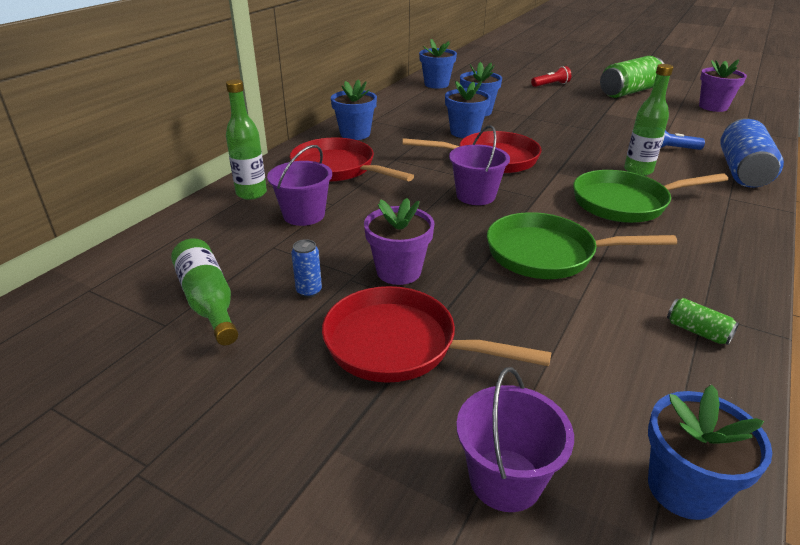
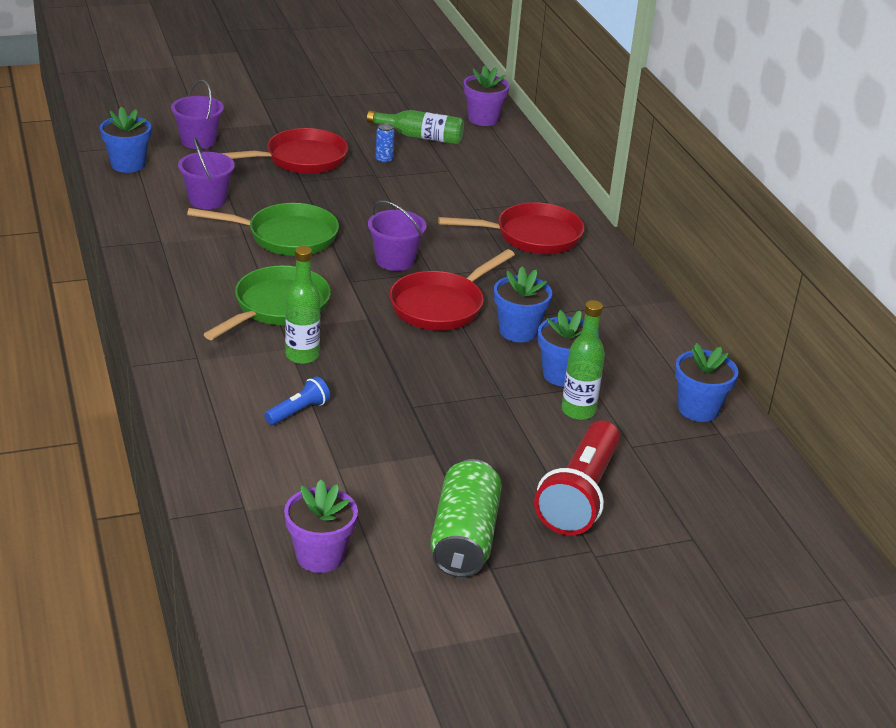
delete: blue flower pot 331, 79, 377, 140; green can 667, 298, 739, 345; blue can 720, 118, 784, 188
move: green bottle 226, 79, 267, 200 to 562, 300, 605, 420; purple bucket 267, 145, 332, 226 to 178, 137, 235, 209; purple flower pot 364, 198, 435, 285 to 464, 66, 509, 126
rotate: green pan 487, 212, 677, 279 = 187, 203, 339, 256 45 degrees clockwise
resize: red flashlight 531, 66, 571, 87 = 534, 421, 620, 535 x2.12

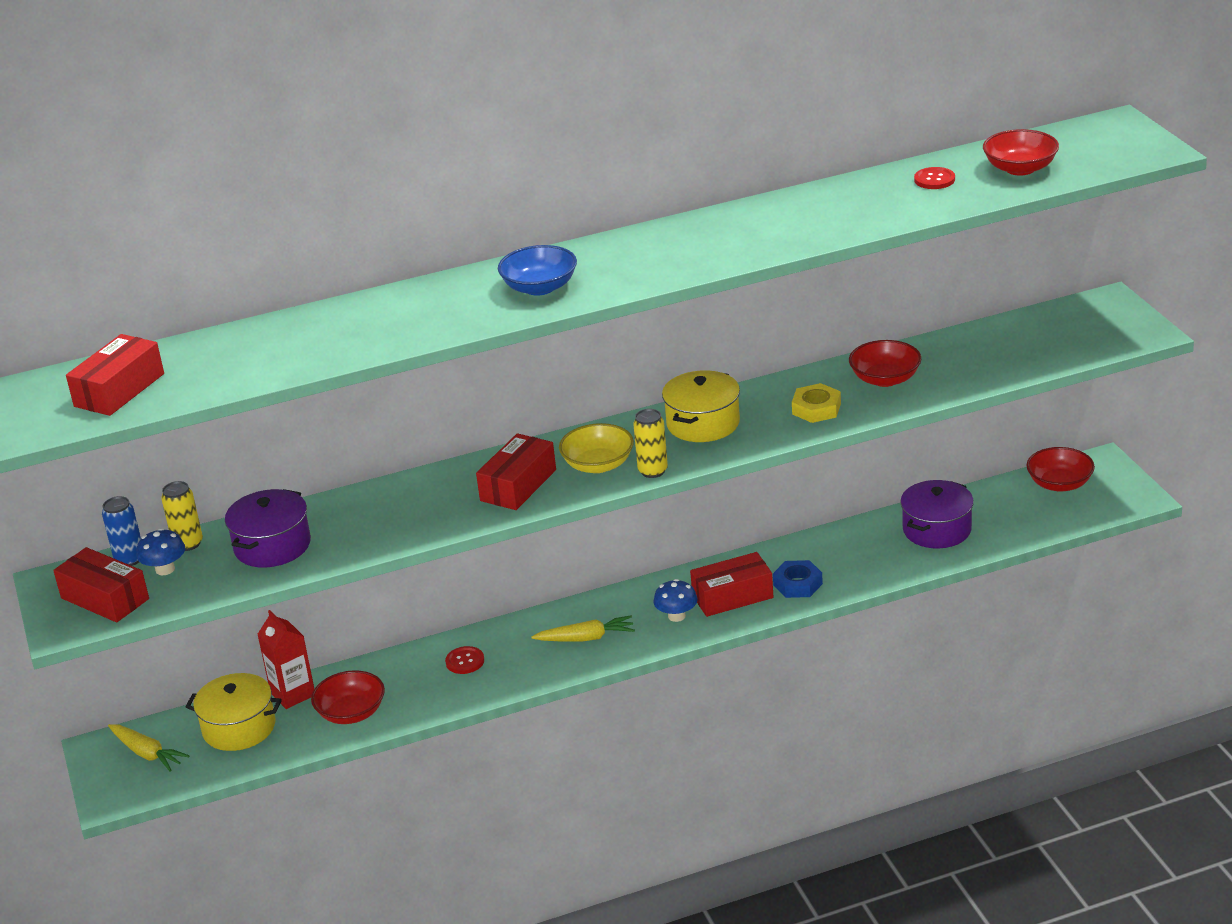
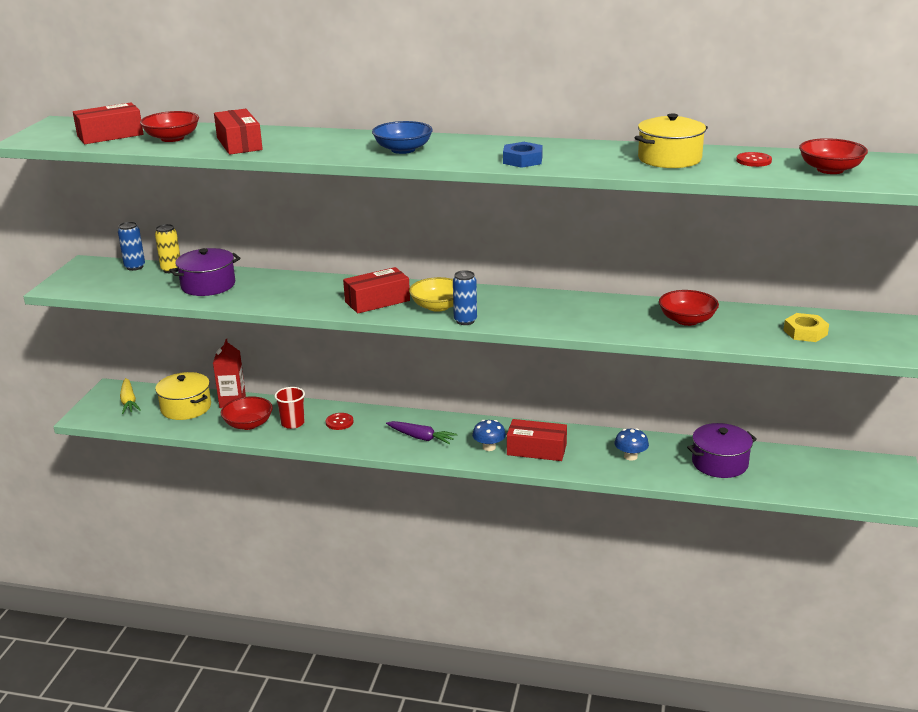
insert: red cup 275, 387, 305, 429
move: red box 53, 547, 149, 622 to 214, 109, 263, 155; blue mushroom 136, 528, 185, 575 to 614, 428, 649, 461; yellow pot 662, 370, 740, 442 to 635, 113, 708, 168; blue nut 773, 560, 823, 598 to 503, 142, 543, 168; yellow nut 792, 383, 841, 423 to 784, 313, 829, 342; red bowl 1026, 447, 1095, 492 to 140, 111, 199, 142
recolor: yellow carrot 531, 615, 635, 642 to purple carrot 386, 421, 457, 444; yellow can 633, 409, 668, 478 to blue can 453, 270, 477, 325

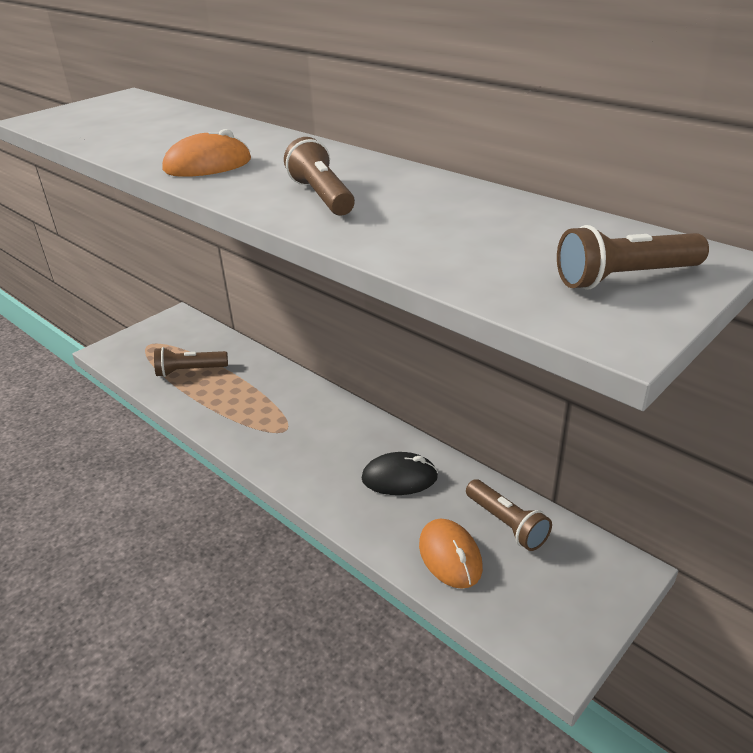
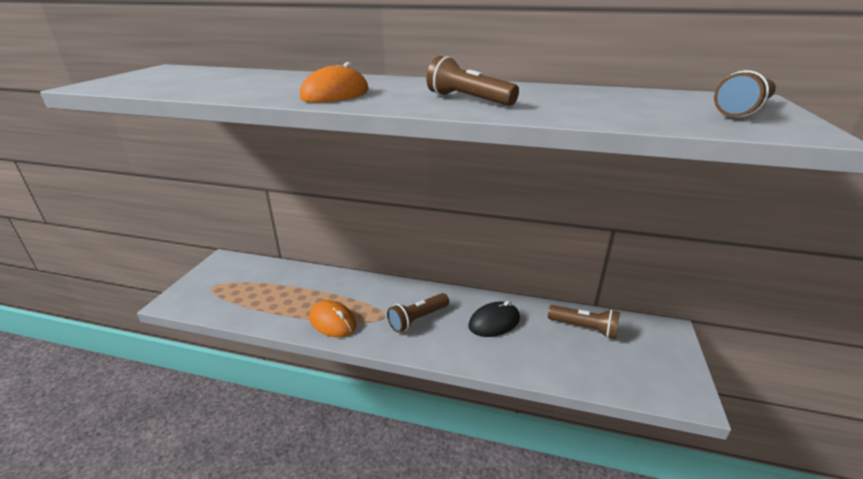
move: brown flashlight 154, 347, 228, 377 to 387, 293, 449, 333; orange mouse 419, 519, 483, 589 to 309, 300, 356, 337

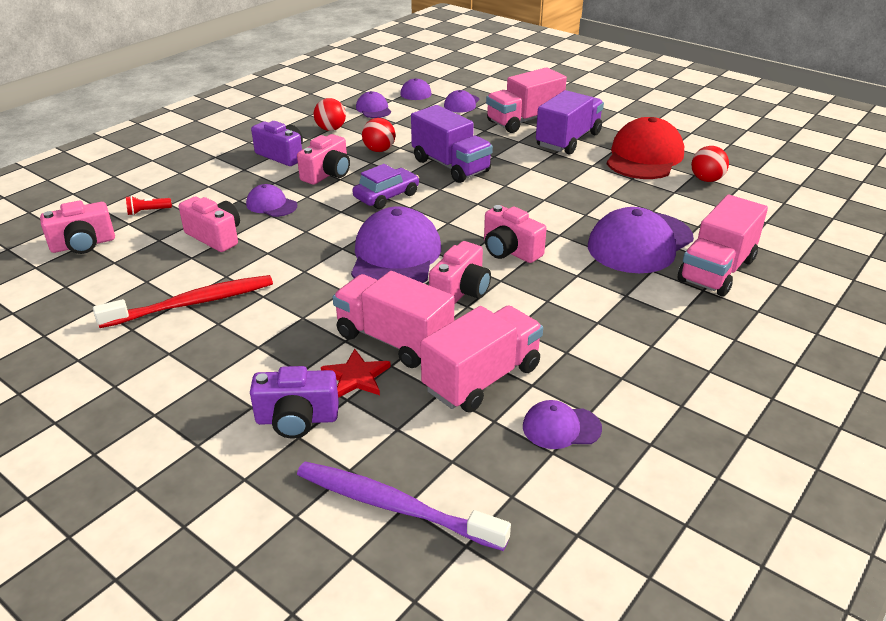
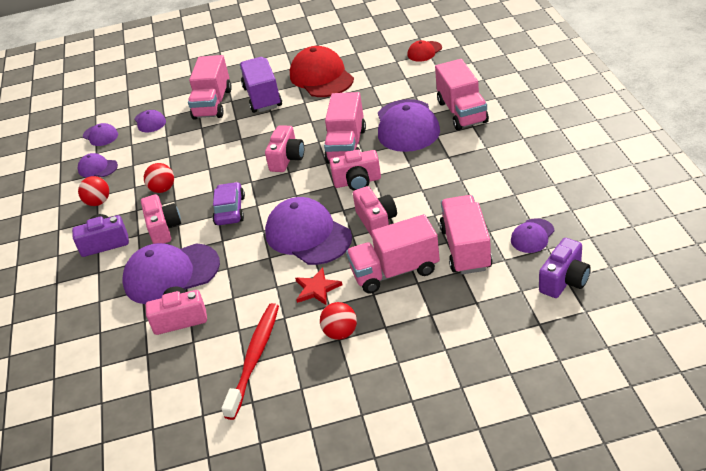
delete: red flashlight 126, 196, 172, 215; purple toothbrush 297, 462, 511, 551; purple truck 411, 105, 493, 183
insert: pink truck 324, 92, 366, 164; red cap 407, 40, 442, 62
move: pink camera 40, 201, 115, 254 to 265, 125, 304, 172; purple camera 250, 366, 339, 439 to 539, 238, 591, 298; red star 321, 349, 391, 398 to 295, 268, 342, 305; red ball 691, 146, 729, 182 to 320, 302, 357, 340
resize: purple cap 246, 184, 297, 217 = 122, 243, 220, 304 x2.00

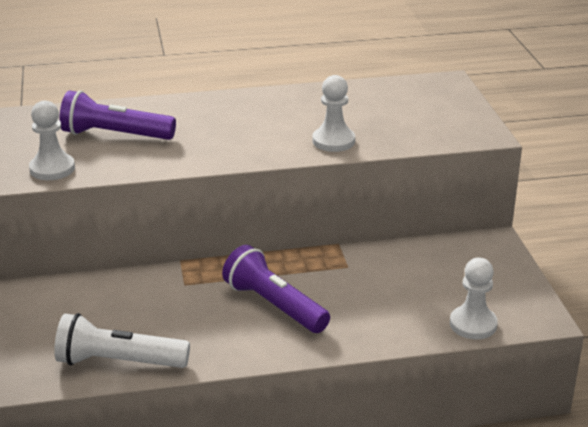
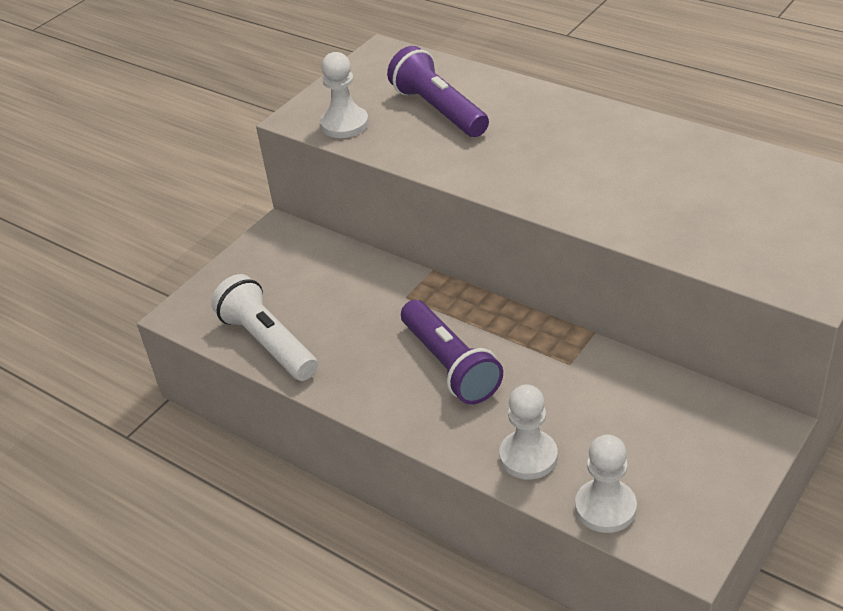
move: white pawn 312, 75, 355, 152 to 499, 385, 558, 479
rotate: purple flashlight 222, 245, 330, 333 = 401, 300, 503, 405 150 degrees clockwise

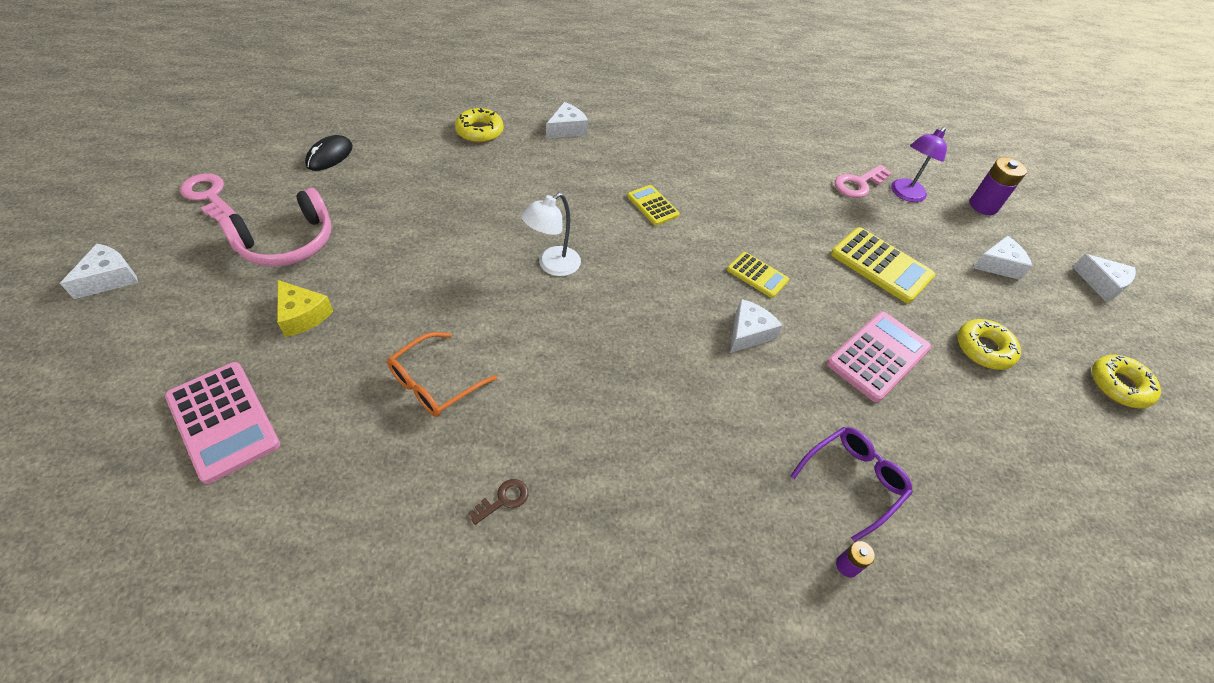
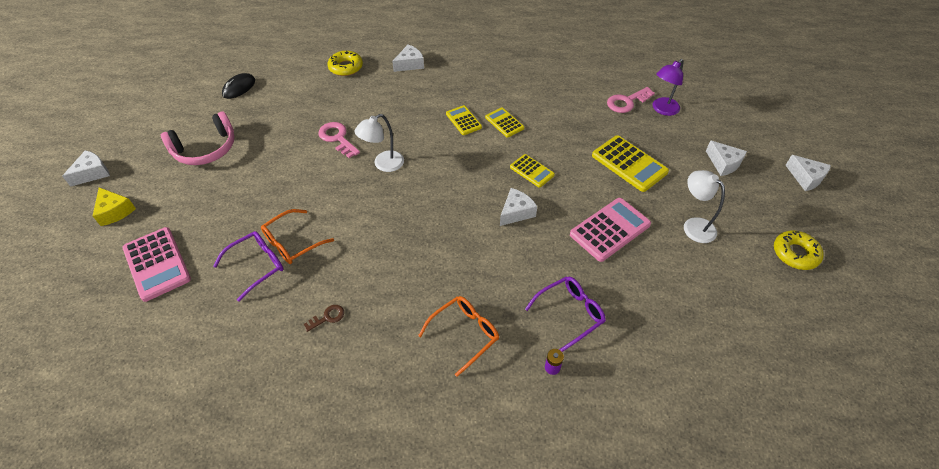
delete: purple battery 970, 157, 1027, 215
insert: purple glasses 213, 231, 284, 301; orange glasses 418, 296, 499, 377; yellow calculator 485, 107, 524, 138
move: pink key 180, 173, 237, 223 to 318, 122, 360, 158; yellow cheese 277, 280, 333, 337 to 93, 187, 136, 226
replace: yellow donut 957, 319, 1021, 370 to white lamp 684, 170, 725, 243
rotate: white cheese 973, 236, 1032, 280 = 706, 140, 747, 176 60 degrees clockwise

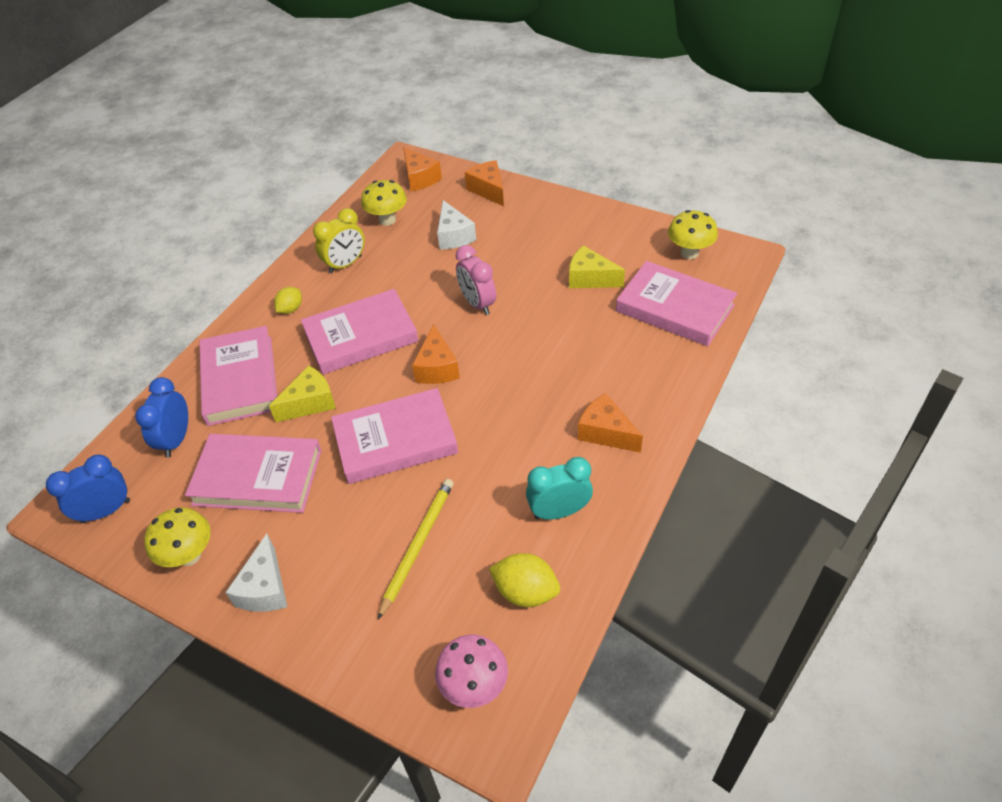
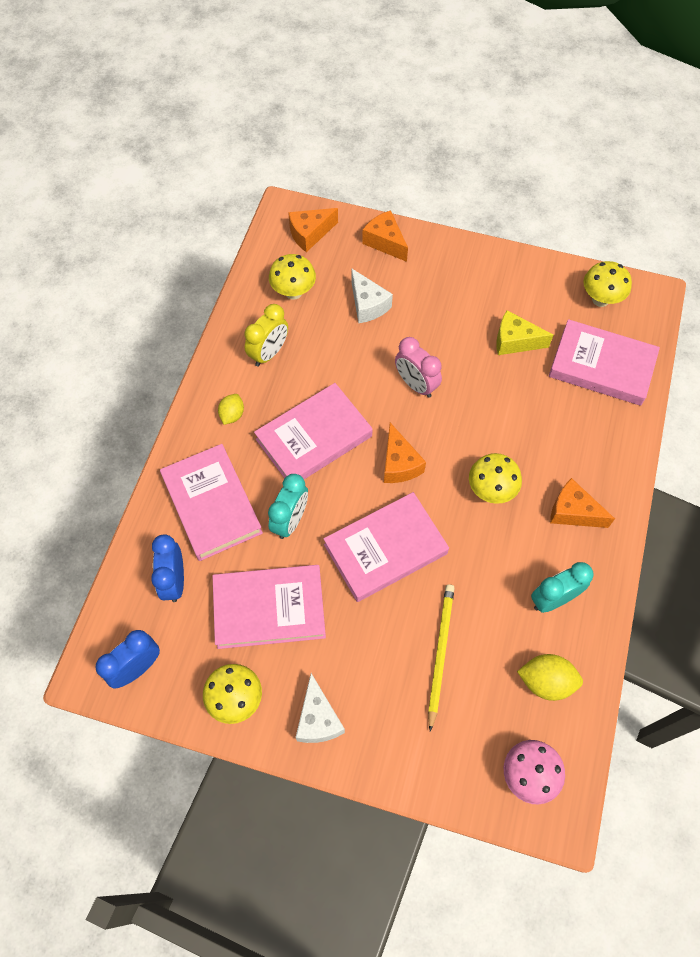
insert: yellow mushroom 469, 453, 522, 504
replace: yellow cheese 269, 366, 336, 422 to turquoise clock 268, 474, 308, 539
rotate: orange cheese 403, 147, 442, 191 = 288, 208, 338, 252 105 degrees clockwise

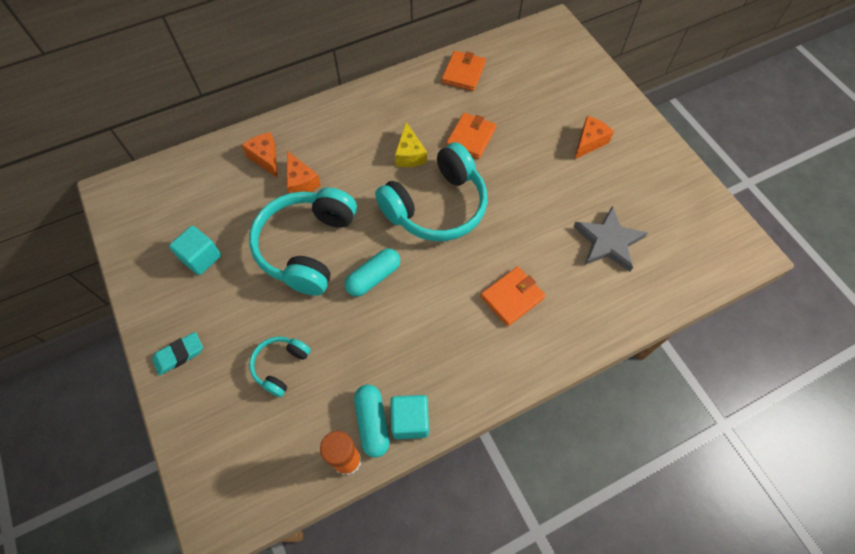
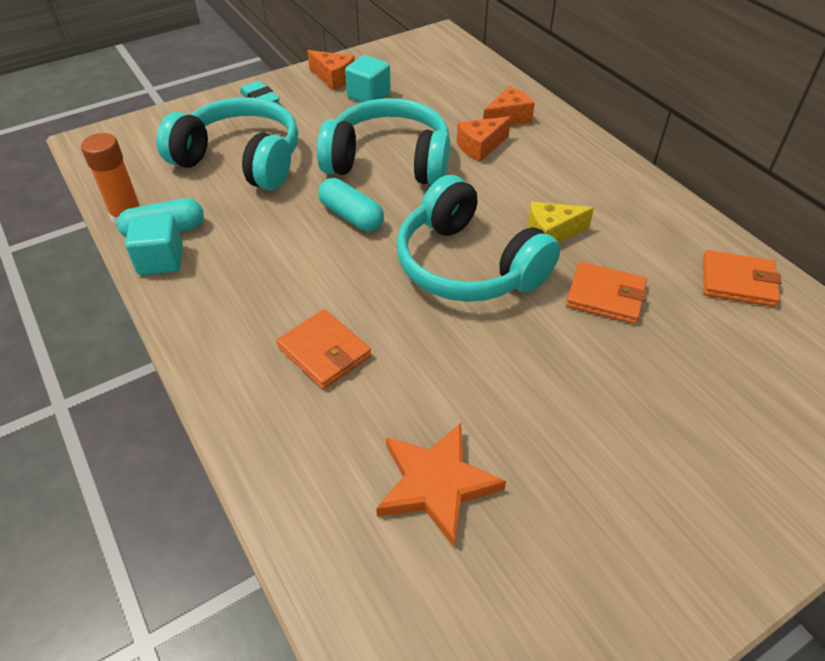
move: orange cheese 575, 116, 614, 159 to 307, 50, 354, 90
recolor: grey star 573, 206, 648, 272 to orange star 376, 423, 506, 547
resize: turquoise headphones 249, 336, 311, 397 = 157, 97, 298, 190 x2.03

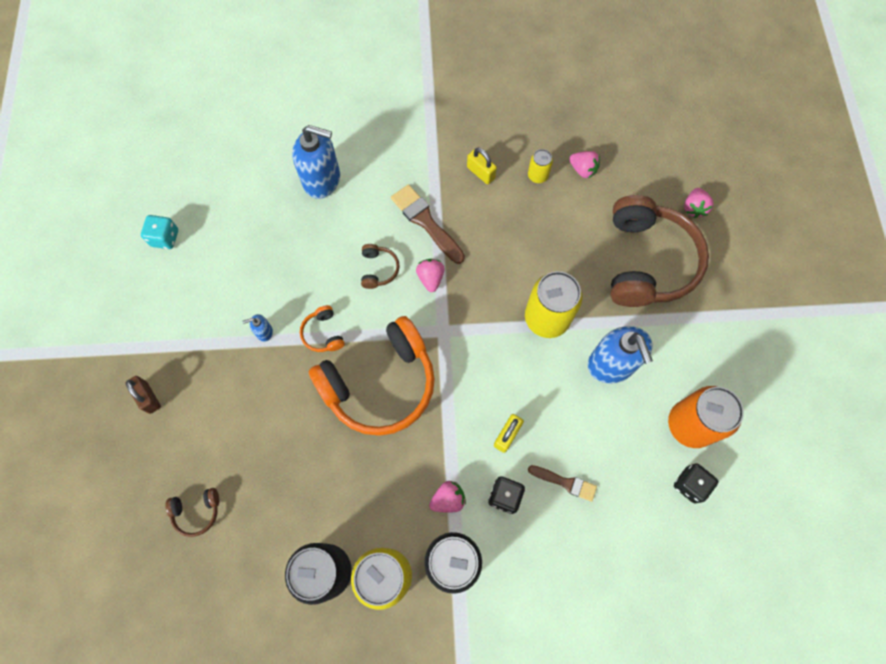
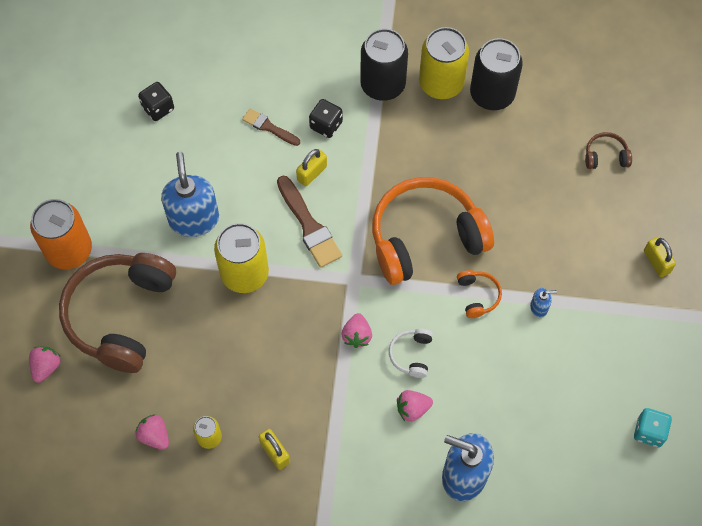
move: brown brush 391, 184, 465, 264 to 277, 176, 342, 268; pink strawberry 429, 481, 466, 513 to 397, 390, 433, 422; orange can 668, 386, 744, 448 to 30, 199, 92, 270
recolor: brown padlock 125, 376, 161, 414 to yellow padlock 644, 237, 676, 277; brown headphones 361, 244, 400, 289 to white headphones 389, 329, 433, 378

